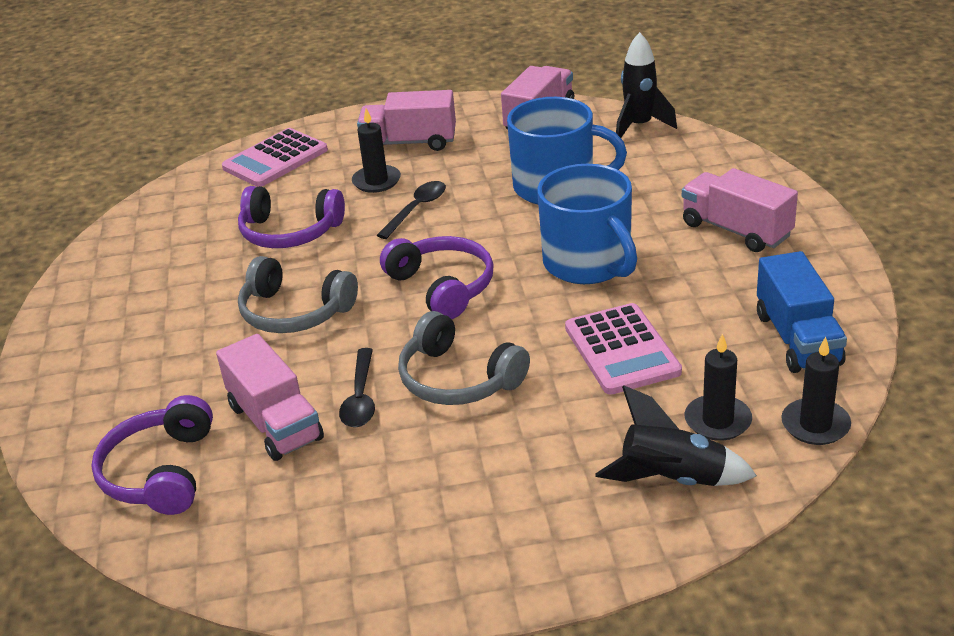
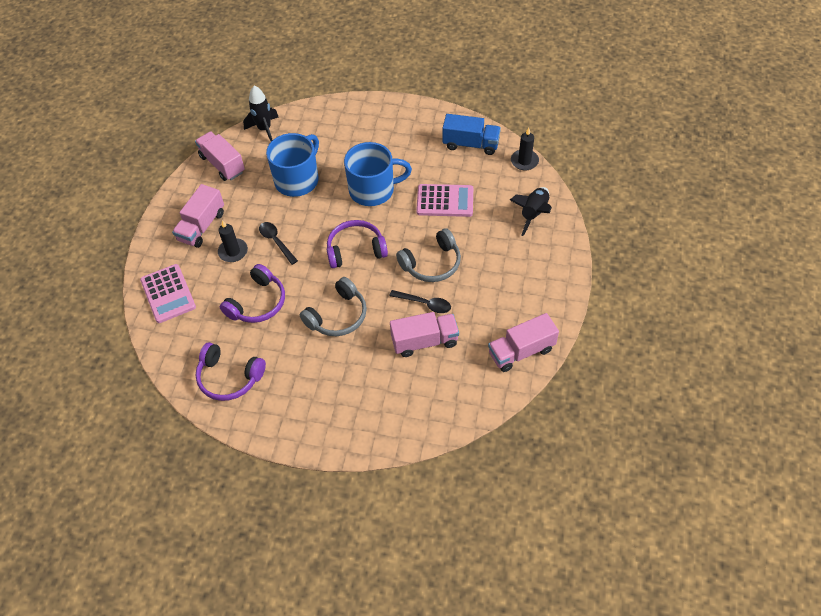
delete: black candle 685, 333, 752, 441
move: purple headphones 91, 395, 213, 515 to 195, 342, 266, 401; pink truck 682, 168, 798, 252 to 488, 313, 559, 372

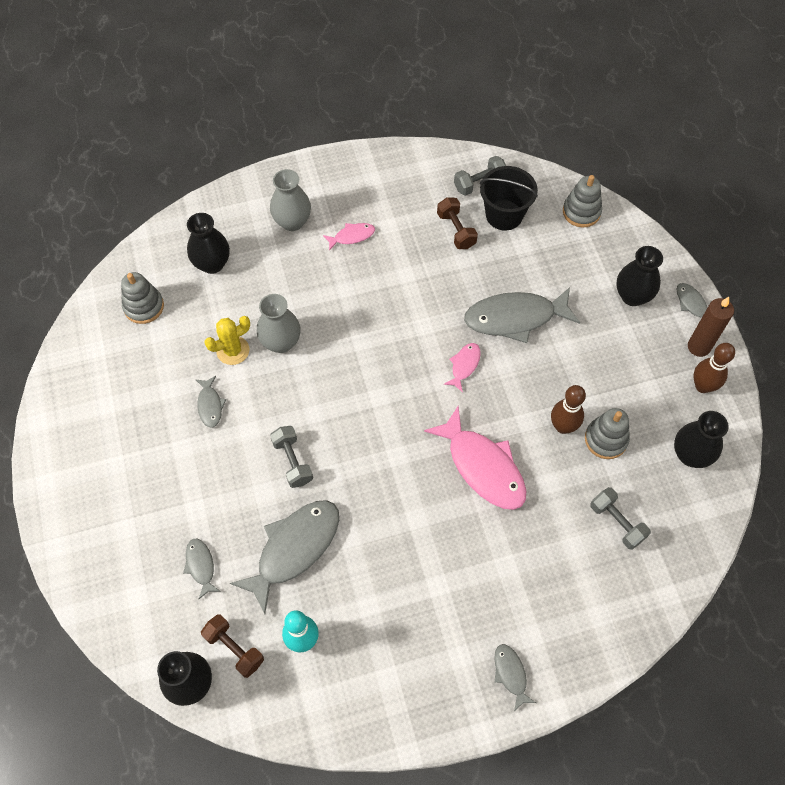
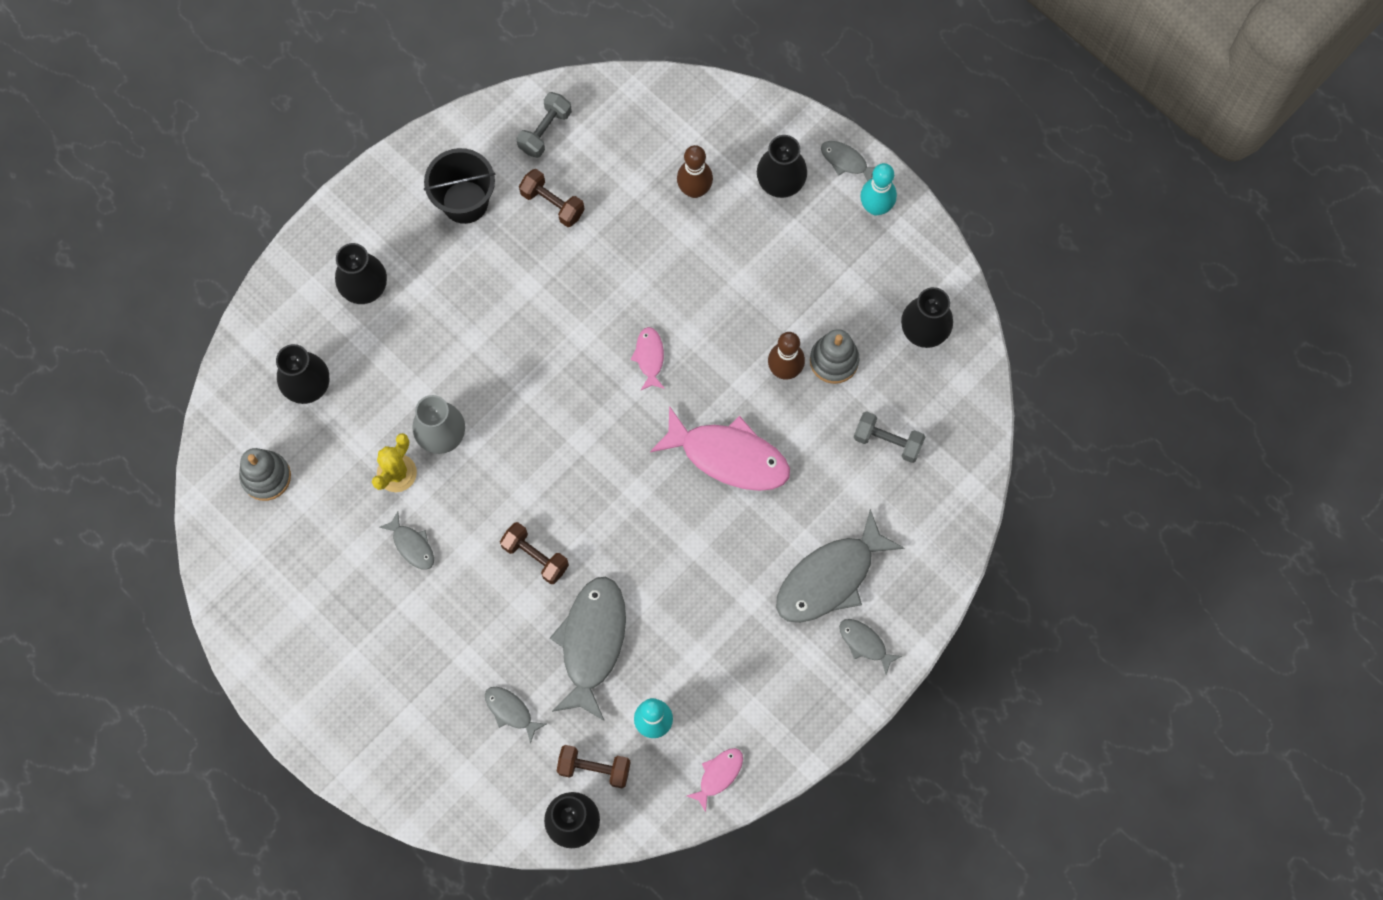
delete: grey stacking toy 563, 175, 602, 228
move: pink fish 323, 223, 375, 251 to 687, 748, 743, 812; grey fish 464, 287, 580, 343 to 776, 509, 904, 623; black bucket 480, 166, 538, 230 to 424, 148, 496, 224; brown bowling pin 693, 343, 735, 393 to 677, 145, 713, 198
replace: brown candle 688, 297, 734, 357 to turquoise bowling pin 860, 163, 897, 215
recolor: grey vase 270, 169, 311, 231 to black vase 335, 243, 387, 304; grey dumbbell 270, 426, 313, 488 to brown dumbbell 500, 522, 569, 584

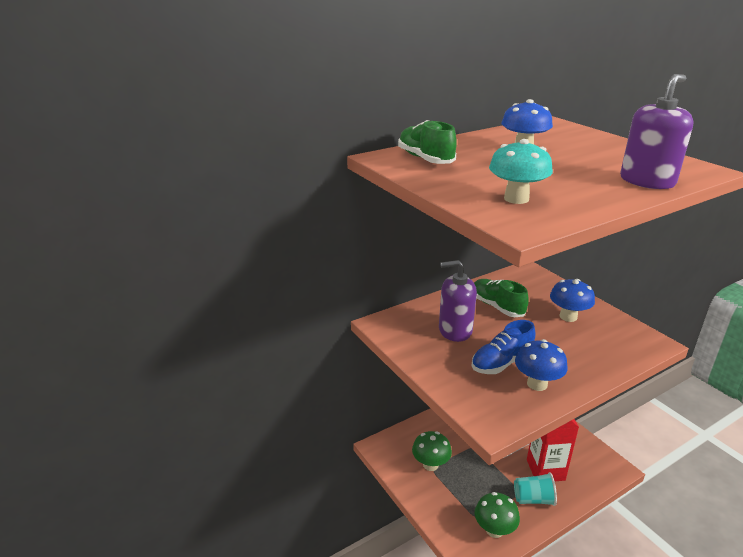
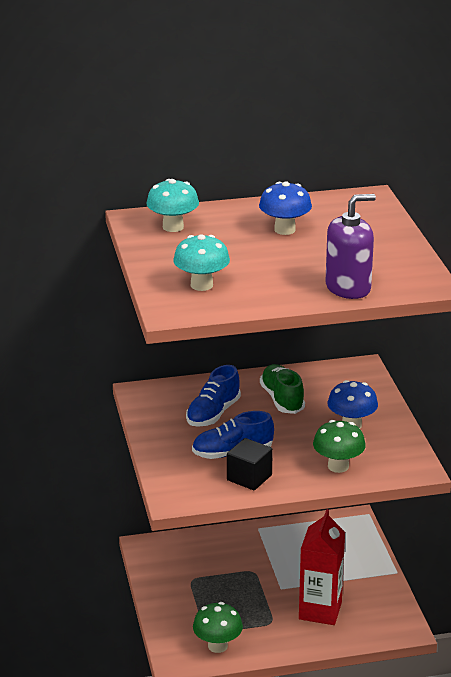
delete: turquoise cup 514, 472, 557, 506
move: green mushroom 412, 431, 452, 471 to 313, 420, 366, 473
replace: green shoe 398, 120, 457, 164 to turquoise mushroom 146, 179, 199, 232; purple soap dispenser 439, 260, 477, 342 to blue shoe 186, 365, 241, 427; blue mushroom 515, 339, 568, 391 to black cube 227, 438, 273, 491

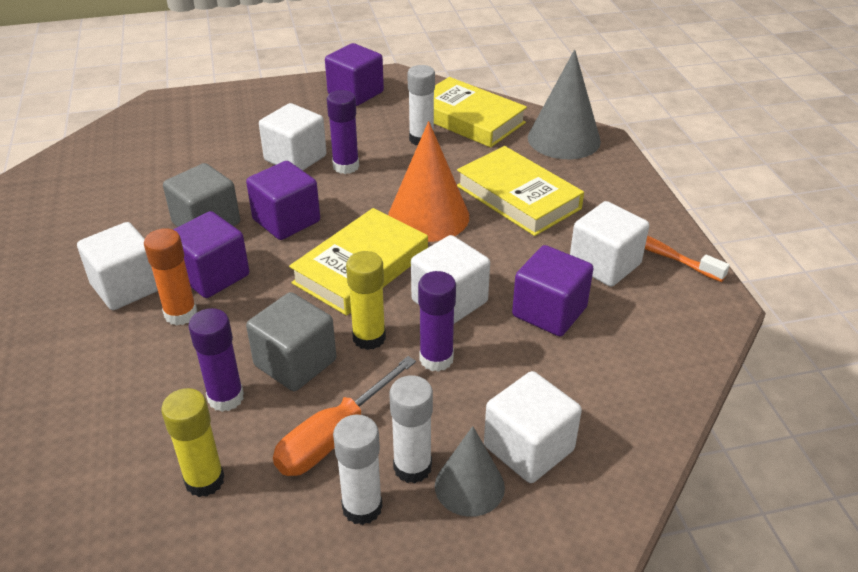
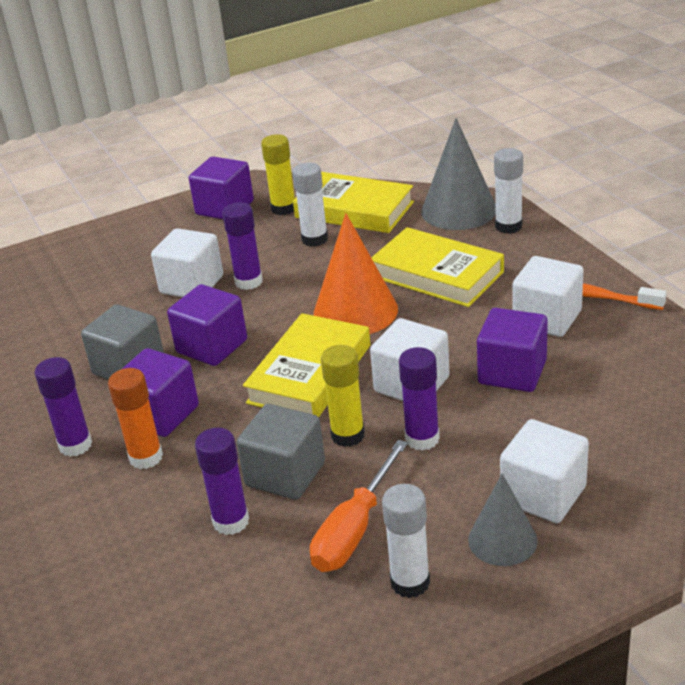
move: yellow glue stick 161, 388, 225, 497 to 261, 134, 295, 215; white glue stick 389, 375, 433, 483 to 494, 148, 523, 234
replace: white cube 77, 222, 158, 310 to purple glue stick 34, 357, 92, 457

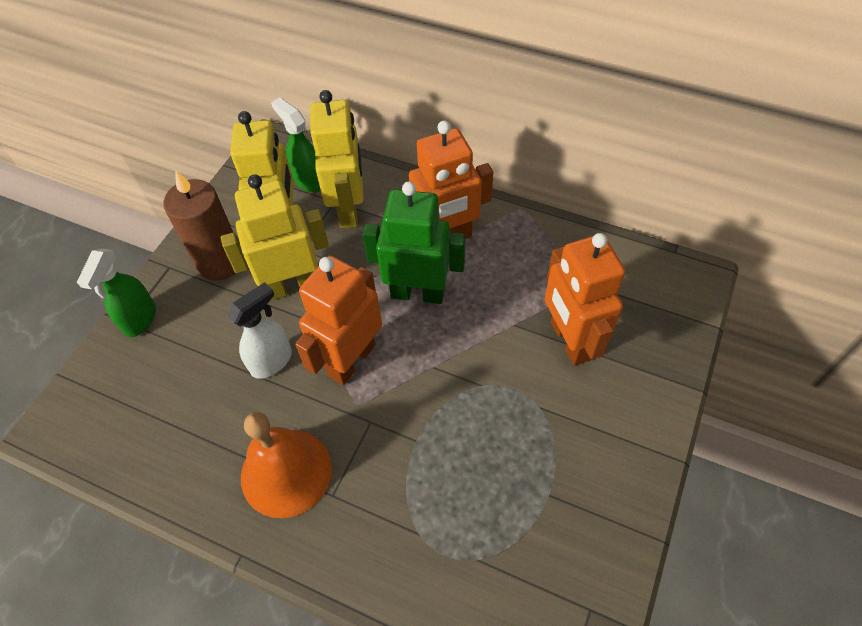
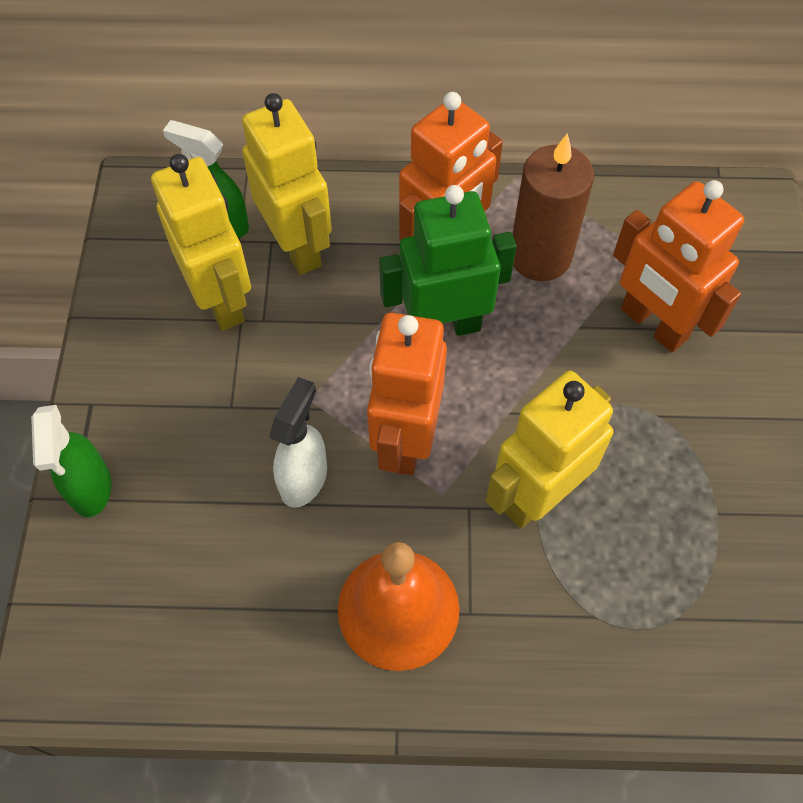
move: brown candle 163, 170, 236, 281 to 512, 133, 594, 281; yellow robot 221, 175, 329, 301 to 486, 371, 614, 528

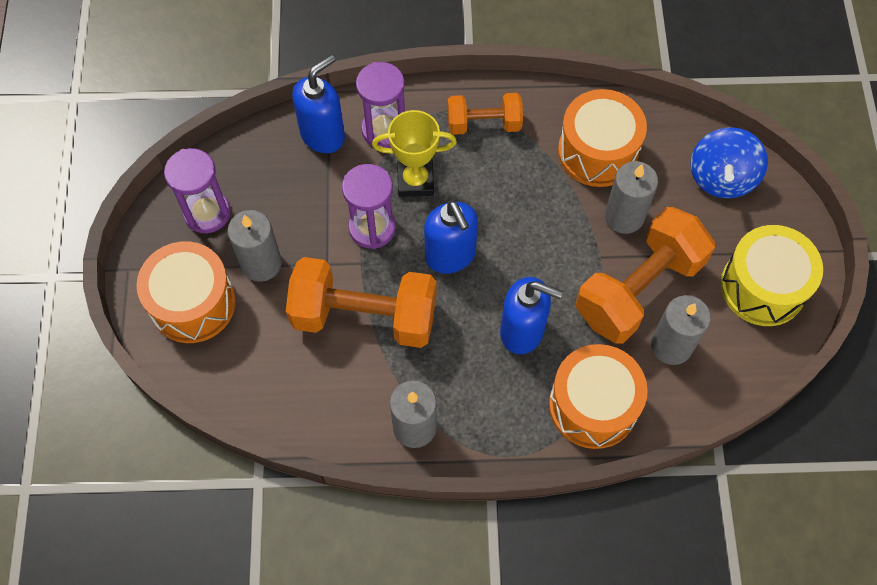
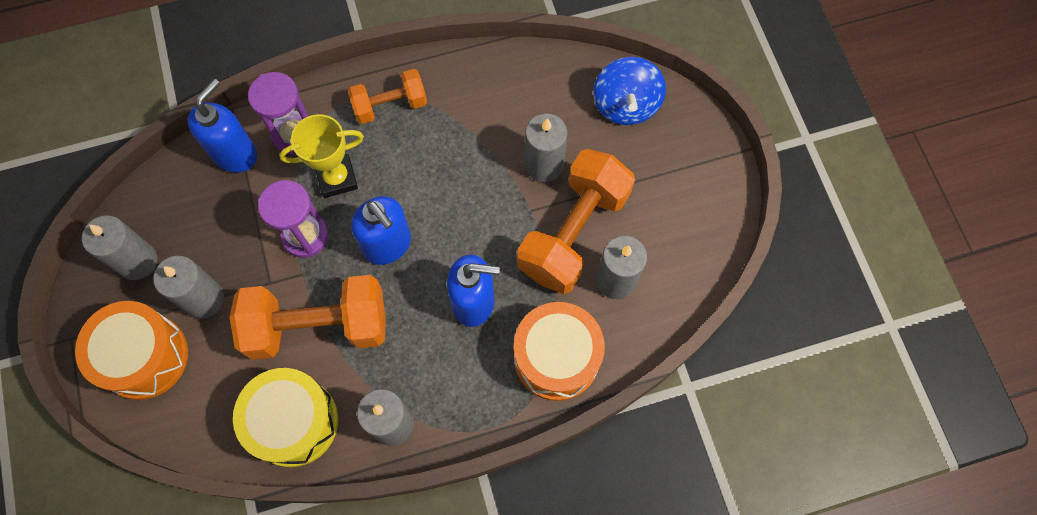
delete: orange drum 558, 89, 647, 187
move: yellow drum 721, 225, 823, 326 to 233, 368, 338, 467
replace: purple hourglass 164, 148, 231, 233 to grey candle 82, 215, 157, 280

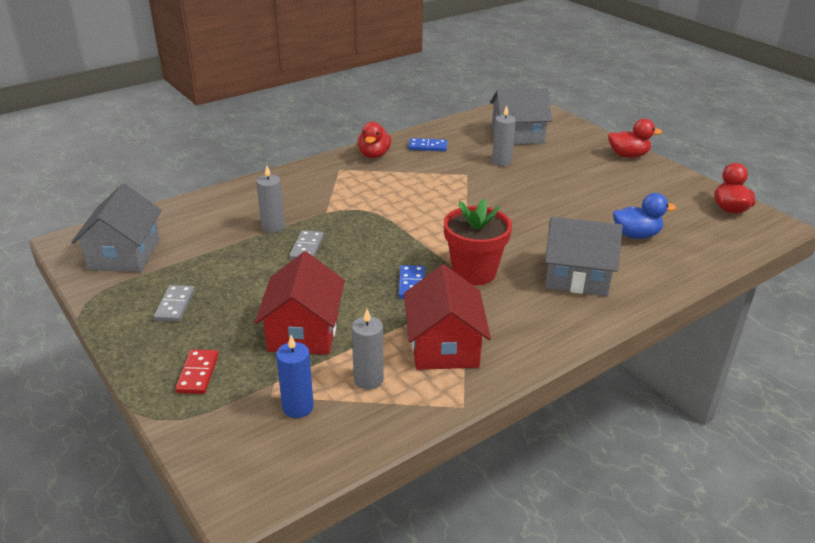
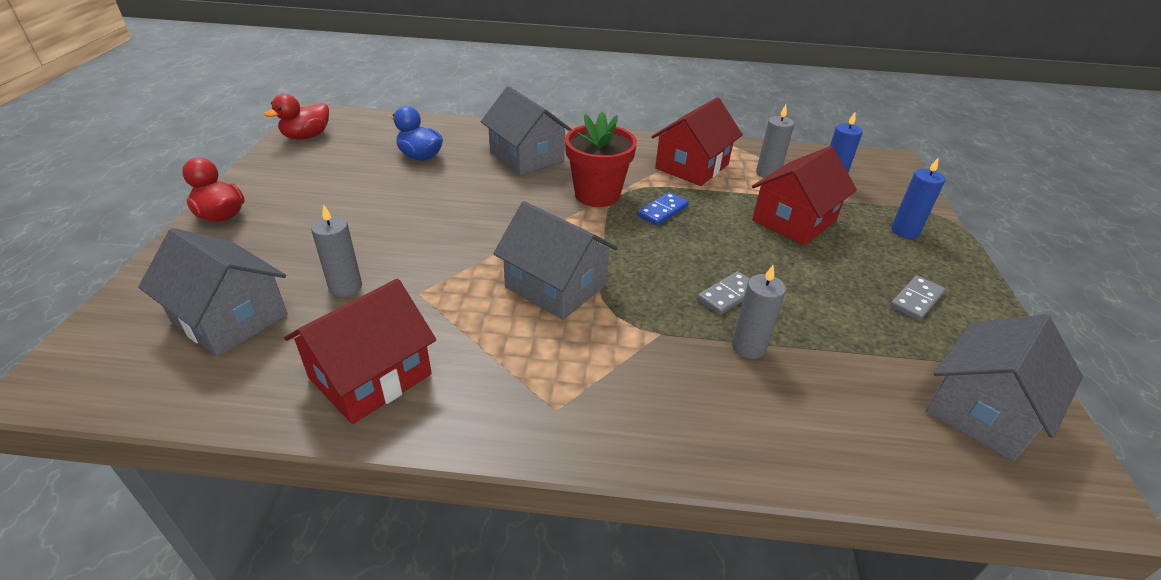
delete: red duck 357, 122, 391, 158
insert: grey house 493, 201, 618, 320
replace: red domino 175, 349, 219, 394 to blue candle 891, 157, 945, 239; blue domino 408, 138, 447, 152 to red house 284, 279, 436, 424

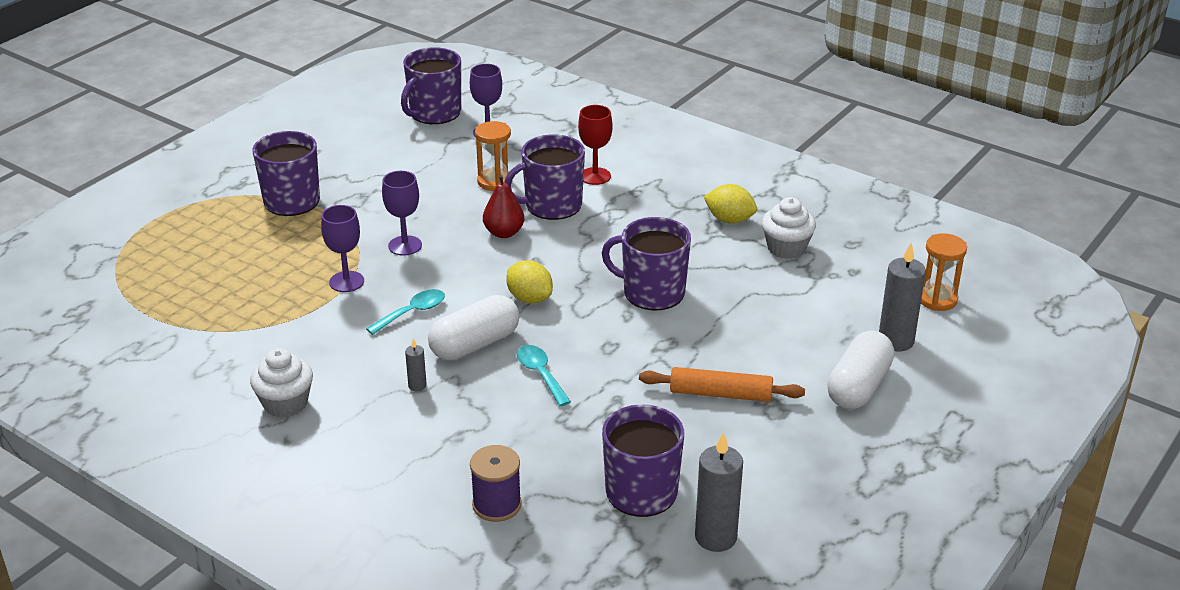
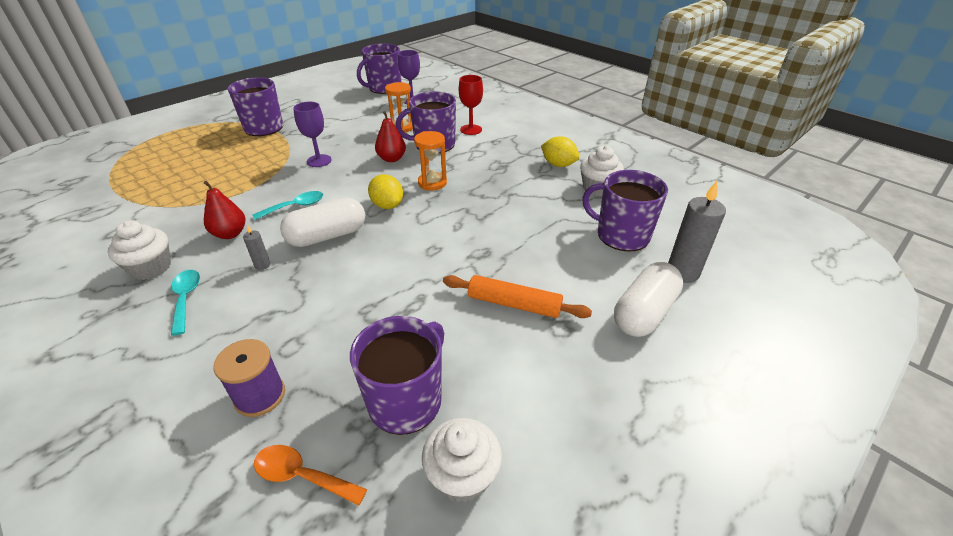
delete: purple goblet 321, 205, 364, 292
insert: red pear 204, 181, 245, 239; orange spoon 254, 445, 367, 506
move: turquoise spoon 517, 345, 571, 406 to 171, 270, 200, 336; purple mug 602, 217, 691, 310 to 582, 170, 668, 252; orange hourglass 921, 233, 967, 311 to 414, 131, 447, 191
replace: grey candle 695, 432, 743, 552 to white cupcake 422, 418, 502, 503

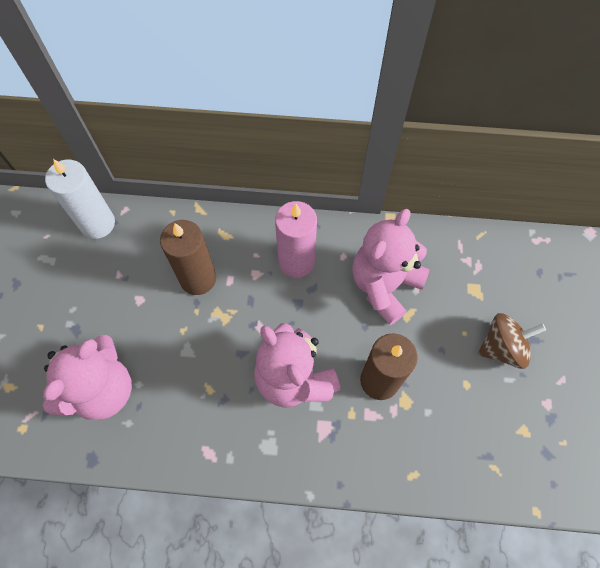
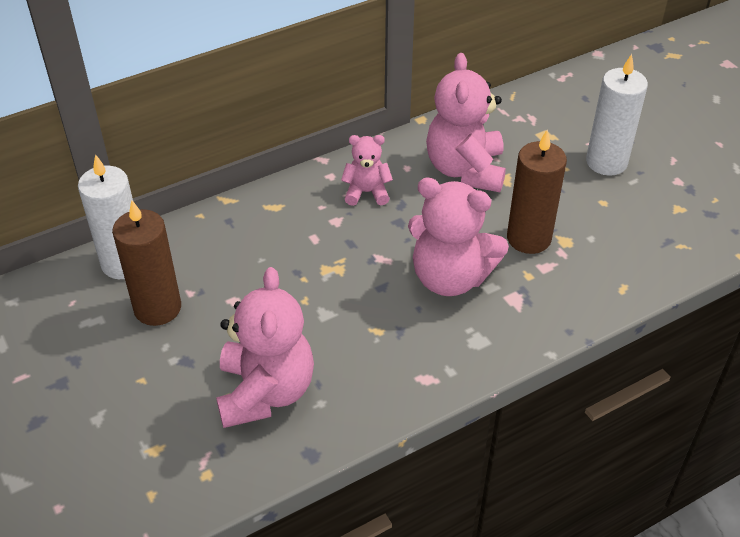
move: brown candle 160, 220, 216, 295 to 112, 200, 181, 326
replace: pink candle 275, 201, 317, 278 to pink teddy bear 341, 135, 393, 206; brown spinning top 478, 313, 546, 369 to white candle 586, 54, 648, 176

